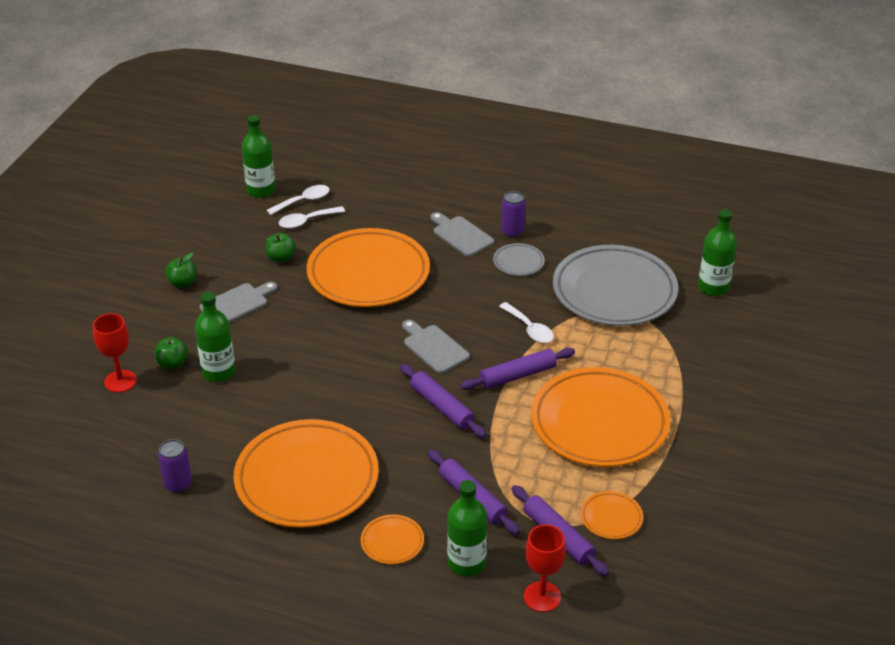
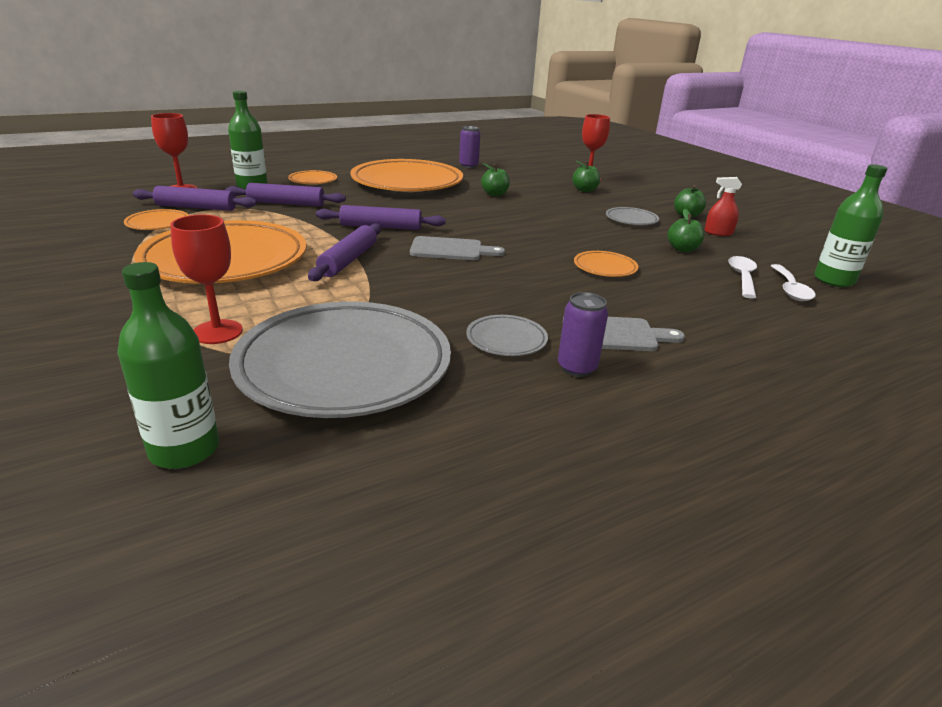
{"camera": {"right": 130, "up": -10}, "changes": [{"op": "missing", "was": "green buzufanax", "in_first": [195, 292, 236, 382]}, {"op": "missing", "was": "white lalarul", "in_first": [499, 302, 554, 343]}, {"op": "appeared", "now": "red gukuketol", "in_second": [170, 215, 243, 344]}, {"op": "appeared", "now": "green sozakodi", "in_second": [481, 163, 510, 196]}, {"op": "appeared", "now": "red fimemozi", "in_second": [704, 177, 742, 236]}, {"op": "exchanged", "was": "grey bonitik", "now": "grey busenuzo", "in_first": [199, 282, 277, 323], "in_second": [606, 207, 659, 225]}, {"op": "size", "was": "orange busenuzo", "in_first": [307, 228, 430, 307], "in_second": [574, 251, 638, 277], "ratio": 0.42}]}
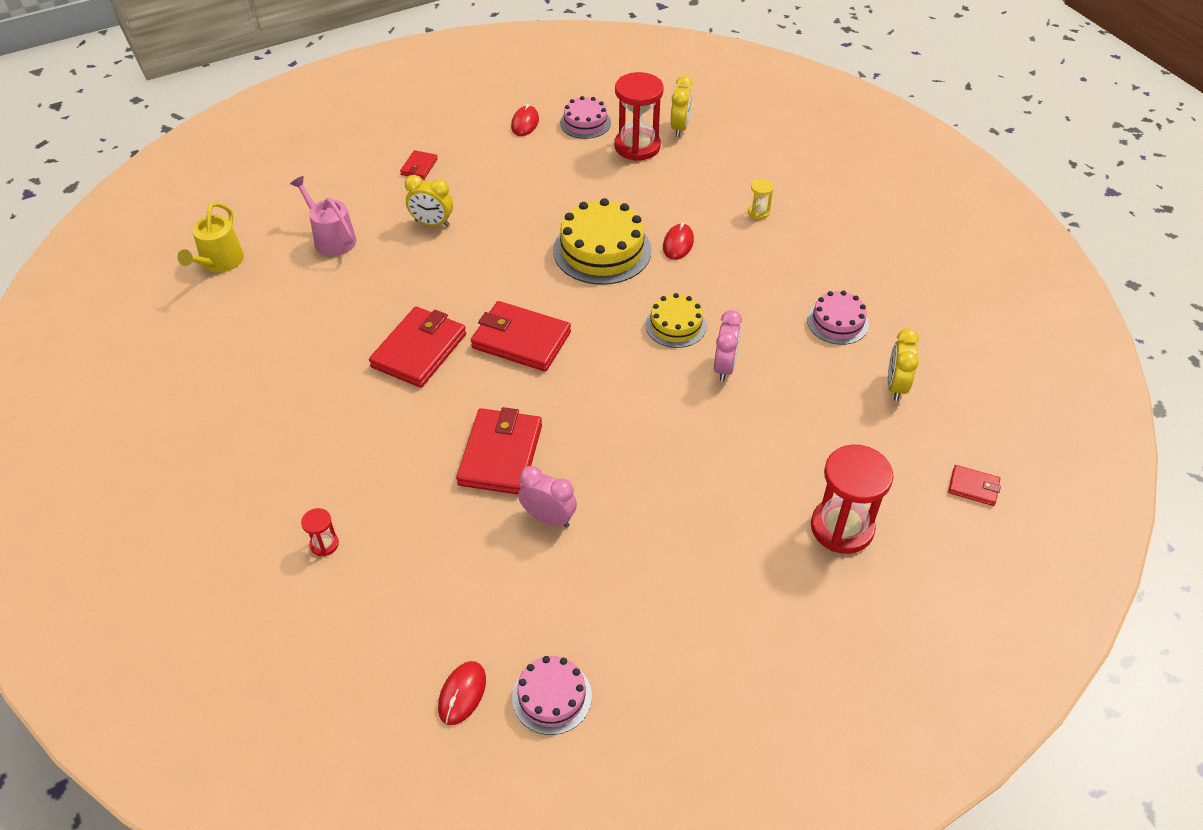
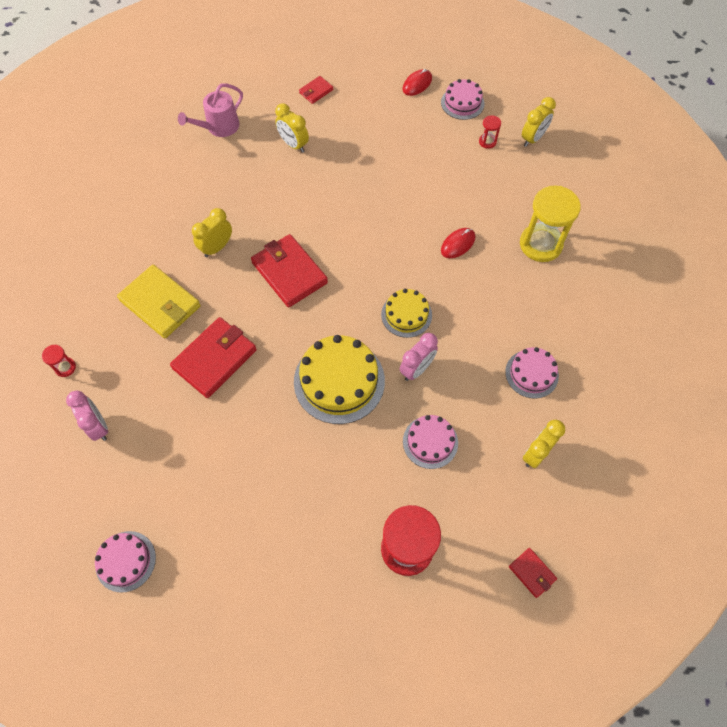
{"camera": {"right": 30, "up": 15}, "changes": [{"op": "missing", "was": "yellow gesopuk", "in_first": [177, 202, 244, 273]}, {"op": "missing", "was": "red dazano", "in_first": [438, 661, 486, 725]}, {"op": "appeared", "now": "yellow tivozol", "in_second": [117, 265, 201, 339]}, {"op": "appeared", "now": "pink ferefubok", "in_second": [403, 415, 458, 469]}, {"op": "relocated", "was": "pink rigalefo", "in_first": [518, 466, 577, 528], "in_second": [66, 391, 108, 441]}, {"op": "relocated", "was": "yellow ferefubok", "in_first": [553, 198, 652, 285], "in_second": [294, 335, 385, 424]}, {"op": "exchanged", "was": "red tivozol", "now": "yellow rigalefo", "in_first": [369, 306, 466, 388], "in_second": [192, 208, 232, 257]}, {"op": "spun", "was": "pink gesopuk", "in_first": [290, 176, 356, 256], "in_second": [178, 83, 243, 137], "clockwise": -120}, {"op": "size", "was": "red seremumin", "in_first": [614, 72, 664, 161], "in_second": [479, 115, 501, 149], "ratio": 0.45}, {"op": "size", "was": "yellow seremumin", "in_first": [748, 179, 774, 219], "in_second": [520, 185, 581, 262], "ratio": 2.23}]}
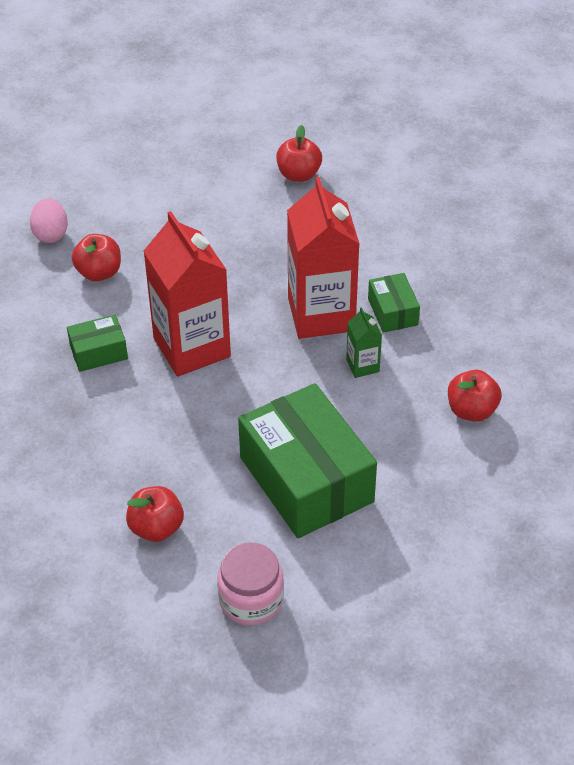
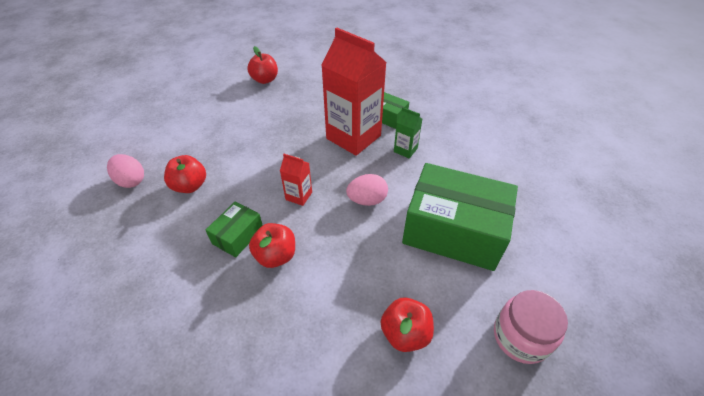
{"camera": {"right": -40, "up": 0}, "changes": [{"op": "appeared", "now": "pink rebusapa", "in_second": [346, 174, 388, 206]}, {"op": "relocated", "was": "red sozakodi", "in_first": [448, 370, 501, 422], "in_second": [249, 223, 295, 268]}, {"op": "size", "was": "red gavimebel", "in_first": [143, 211, 231, 377], "in_second": [280, 154, 312, 206], "ratio": 0.44}]}
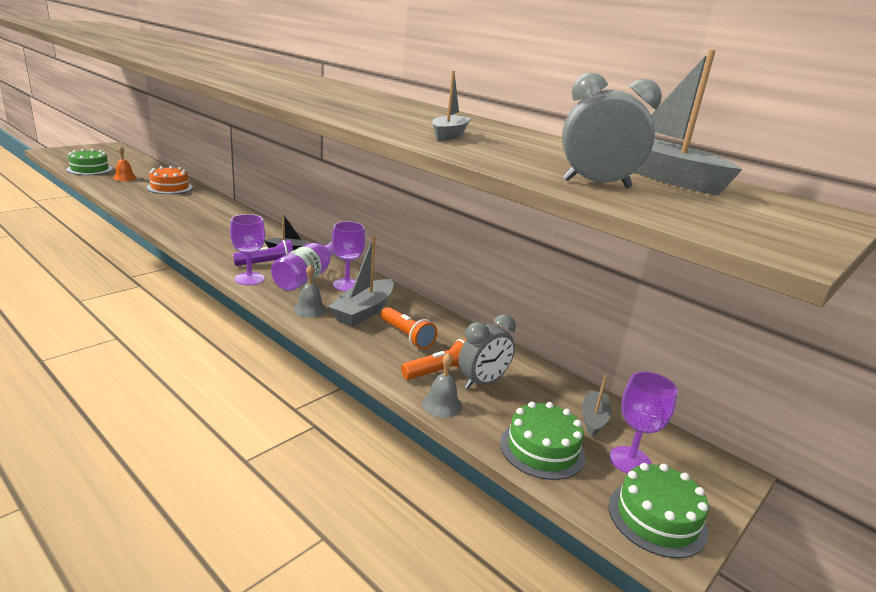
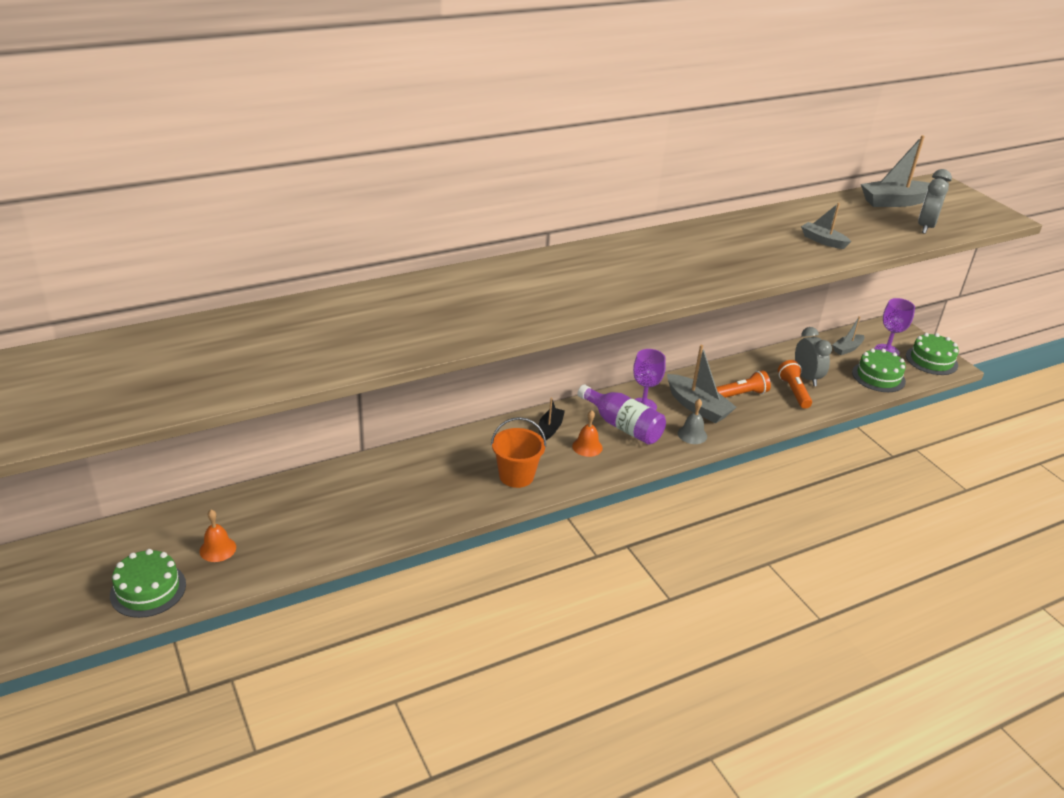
{"camera": {"right": -70, "up": 10}, "changes": [{"op": "missing", "was": "orange ferefubok", "in_first": [147, 166, 193, 194]}, {"op": "missing", "was": "purple gukuketol", "in_first": [230, 214, 265, 285]}, {"op": "missing", "was": "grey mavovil", "in_first": [422, 352, 462, 418]}, {"op": "appeared", "now": "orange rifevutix", "in_second": [491, 417, 546, 488]}, {"op": "exchanged", "was": "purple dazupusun", "now": "orange mavovil", "in_first": [233, 240, 293, 266], "in_second": [572, 410, 603, 457]}, {"op": "spun", "was": "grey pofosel", "in_first": [582, 375, 612, 437], "in_second": [832, 316, 864, 355], "clockwise": -75}]}
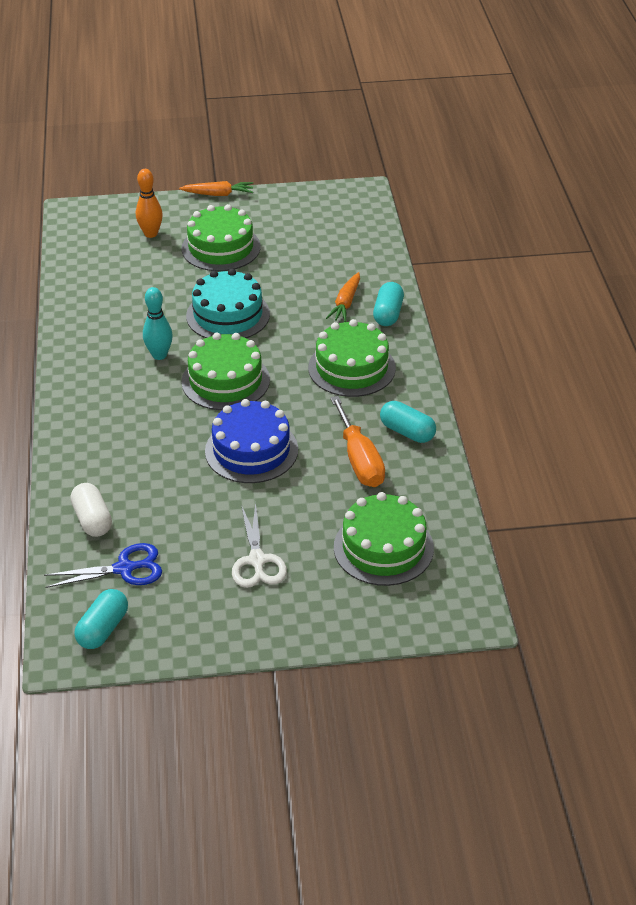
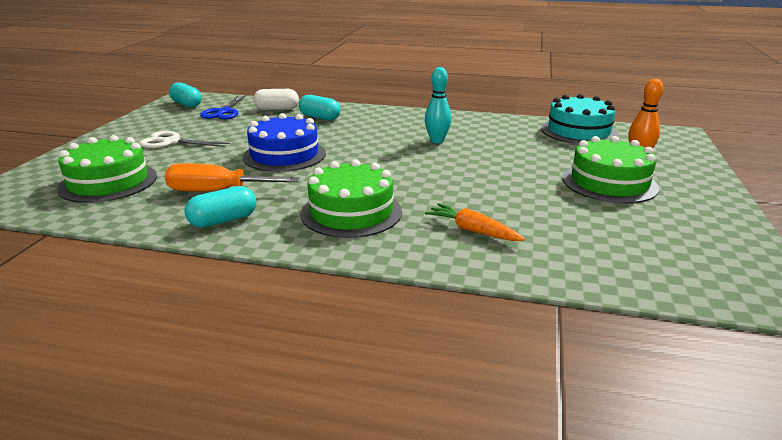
{"camera": {"right": 110, "up": -15}, "changes": [{"op": "missing", "was": "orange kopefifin", "in_first": [179, 181, 253, 196]}, {"op": "missing", "was": "green ferefubok", "in_first": [181, 333, 270, 410]}, {"op": "relocated", "was": "turquoise ferefubok", "in_first": [186, 269, 270, 338], "in_second": [541, 94, 618, 144]}, {"op": "relocated", "was": "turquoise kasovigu", "in_first": [373, 282, 404, 326], "in_second": [299, 95, 341, 120]}]}
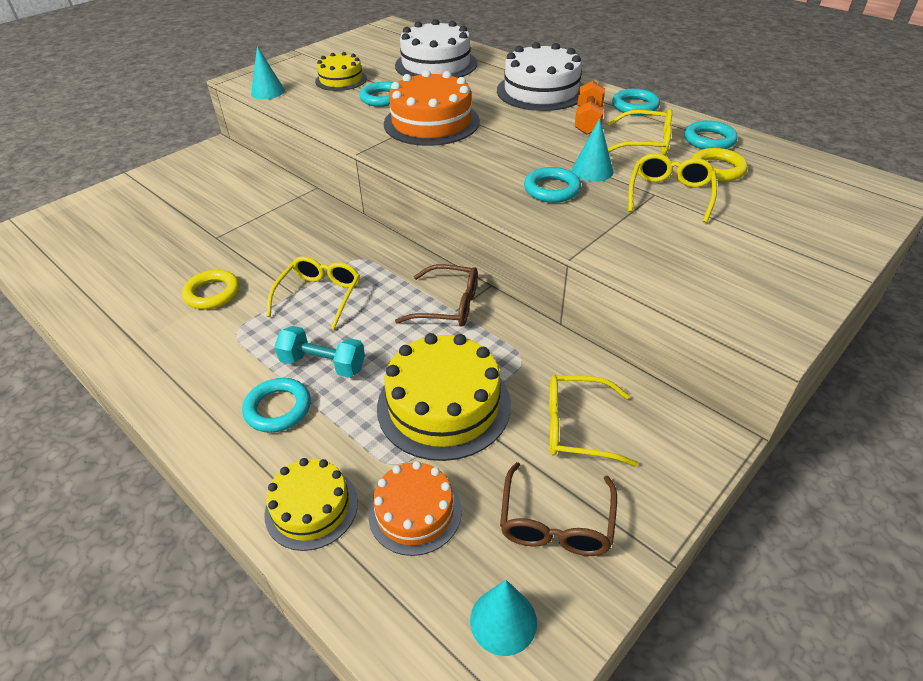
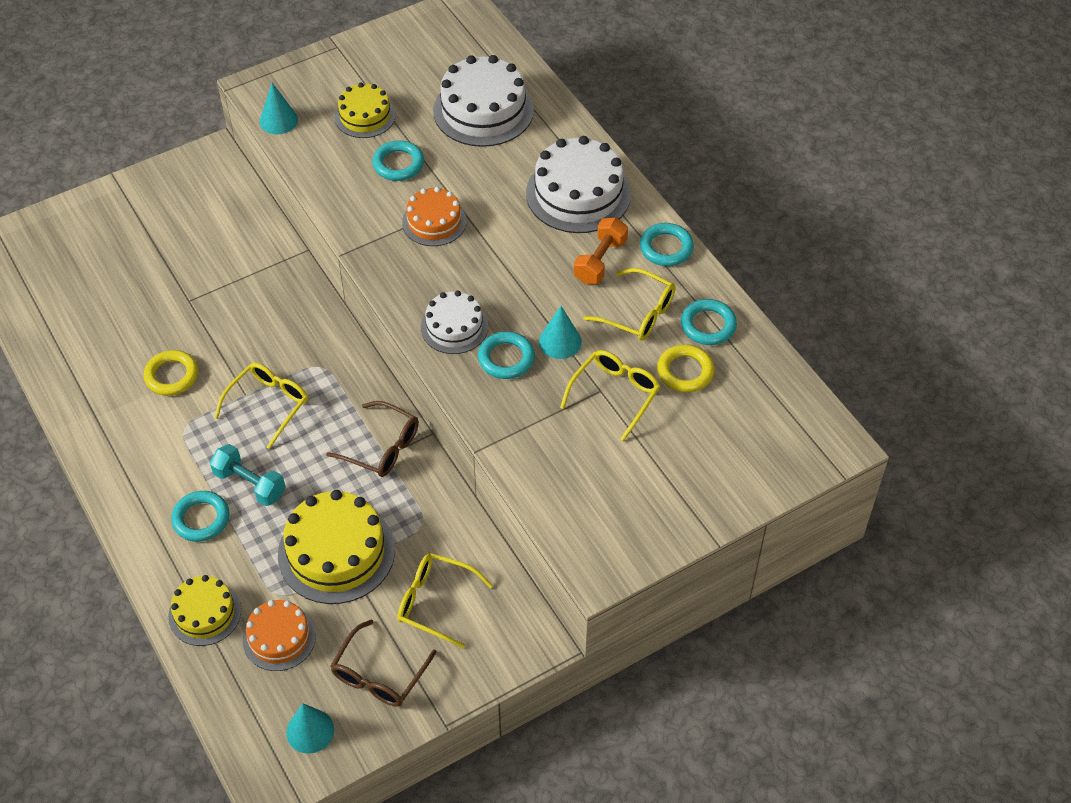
{"camera": {"right": 15, "up": 10}, "changes": [{"op": "appeared", "now": "white ferefubok", "in_second": [421, 291, 488, 354]}, {"op": "size", "was": "orange ferefubok", "in_first": [384, 70, 480, 146], "in_second": [402, 187, 466, 246], "ratio": 0.6}]}
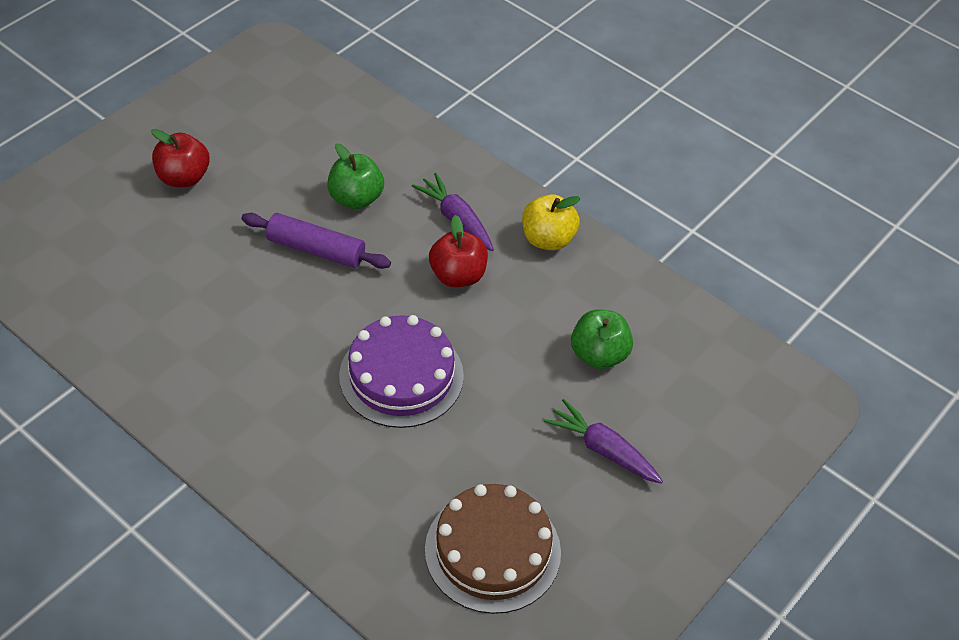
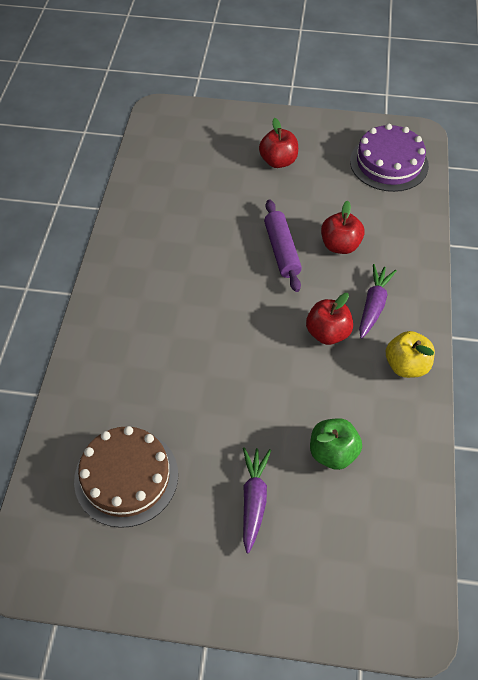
{"camera": {"right": 60, "up": 5}, "changes": [{"op": "relocated", "was": "purple ferefubok", "in_first": [339, 315, 464, 428], "in_second": [350, 124, 429, 192]}, {"op": "colour", "was": "green sozakodi", "now": "red sozakodi", "in_first": [327, 144, 384, 209], "in_second": [321, 201, 365, 254]}]}
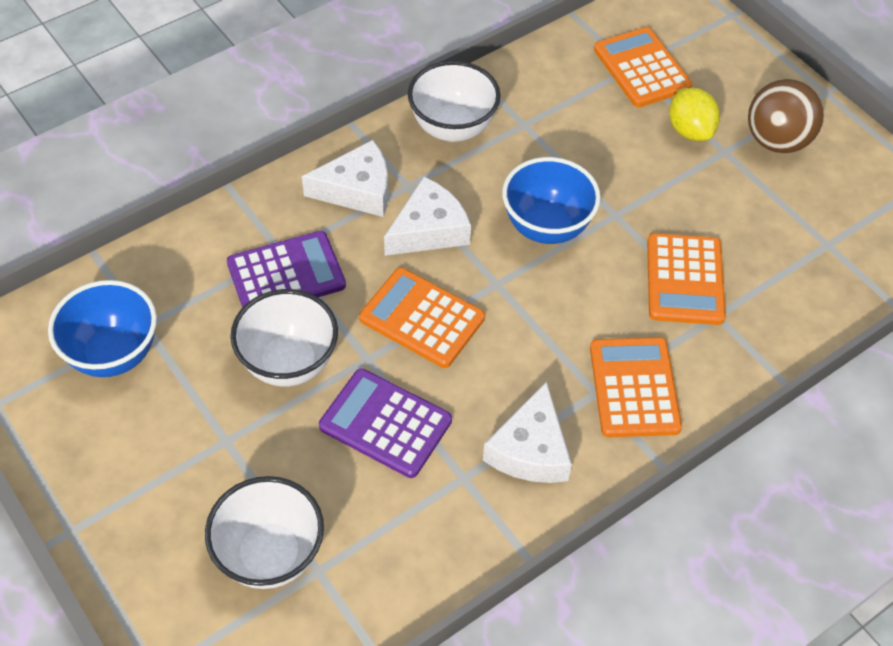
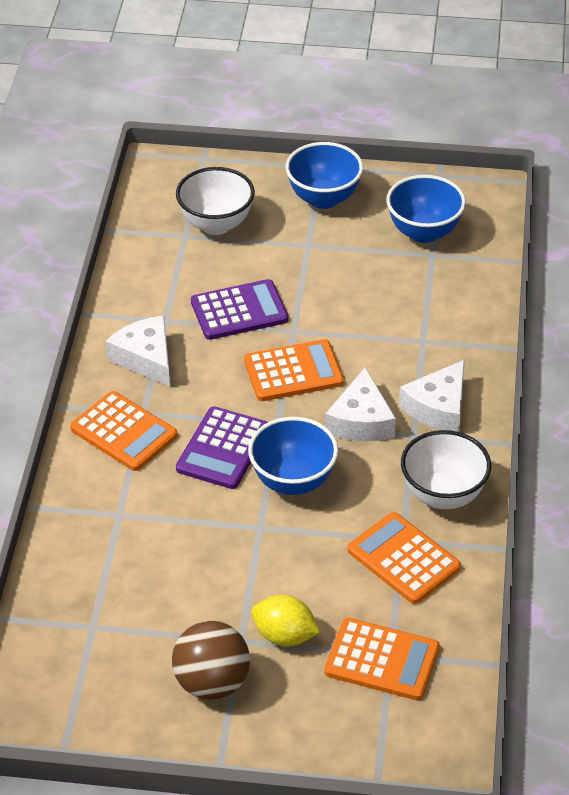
{"camera": {"right": 135, "up": -10}, "changes": [{"op": "missing", "was": "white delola", "in_first": [231, 289, 338, 386]}, {"op": "appeared", "now": "blue delola", "in_second": [286, 142, 363, 209]}, {"op": "relocated", "was": "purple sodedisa", "in_first": [227, 231, 346, 308], "in_second": [176, 407, 268, 489]}, {"op": "relocated", "was": "orange sodedisa", "in_first": [647, 233, 726, 325], "in_second": [348, 512, 461, 604]}]}
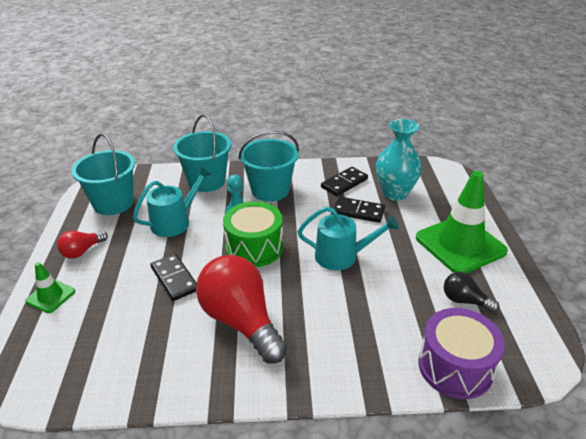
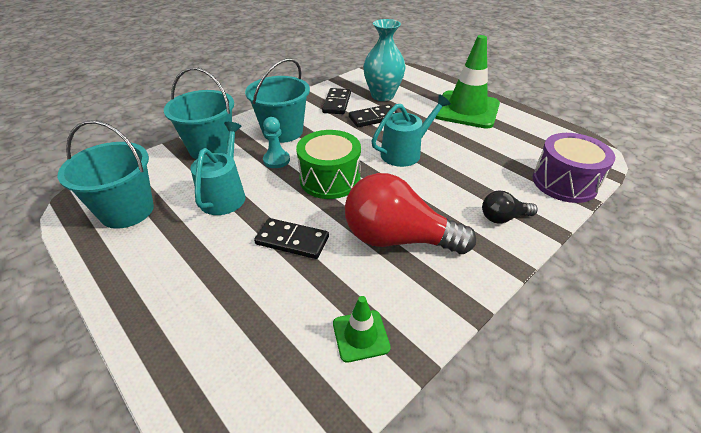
{"camera": {"right": -40, "up": 5}, "changes": [{"op": "missing", "was": "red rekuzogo", "in_first": [57, 231, 108, 259]}, {"op": "relocated", "was": "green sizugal", "in_first": [25, 262, 75, 313], "in_second": [333, 296, 391, 363]}, {"op": "relocated", "was": "black rekuzogo", "in_first": [444, 272, 500, 312], "in_second": [482, 191, 538, 224]}]}
